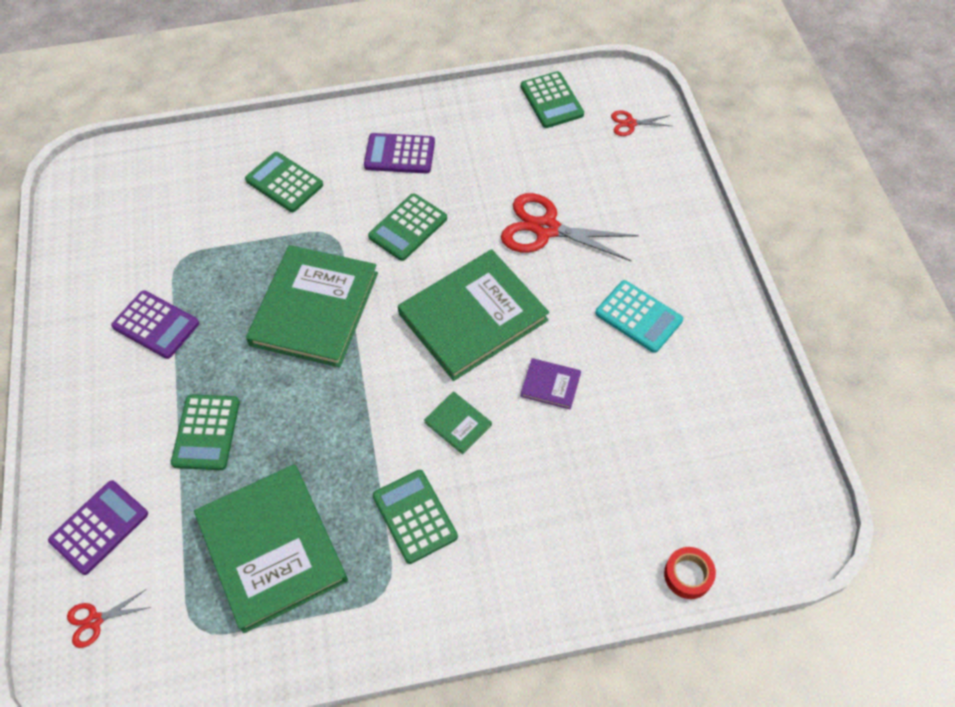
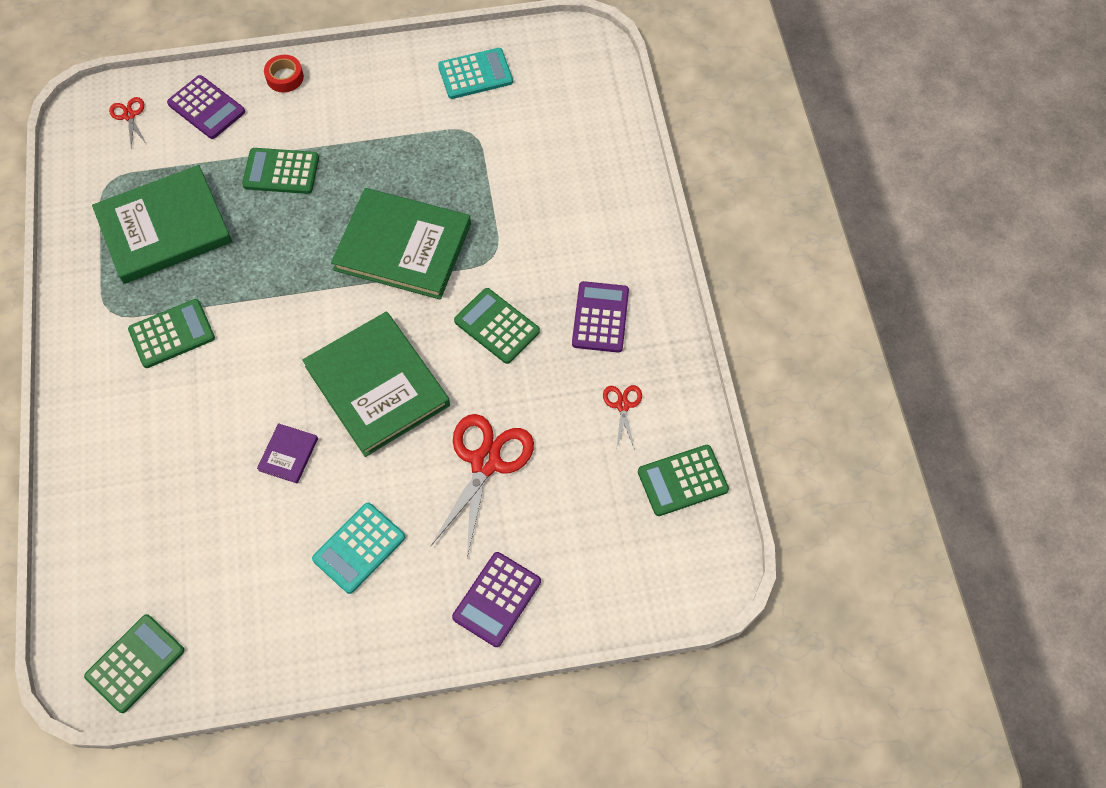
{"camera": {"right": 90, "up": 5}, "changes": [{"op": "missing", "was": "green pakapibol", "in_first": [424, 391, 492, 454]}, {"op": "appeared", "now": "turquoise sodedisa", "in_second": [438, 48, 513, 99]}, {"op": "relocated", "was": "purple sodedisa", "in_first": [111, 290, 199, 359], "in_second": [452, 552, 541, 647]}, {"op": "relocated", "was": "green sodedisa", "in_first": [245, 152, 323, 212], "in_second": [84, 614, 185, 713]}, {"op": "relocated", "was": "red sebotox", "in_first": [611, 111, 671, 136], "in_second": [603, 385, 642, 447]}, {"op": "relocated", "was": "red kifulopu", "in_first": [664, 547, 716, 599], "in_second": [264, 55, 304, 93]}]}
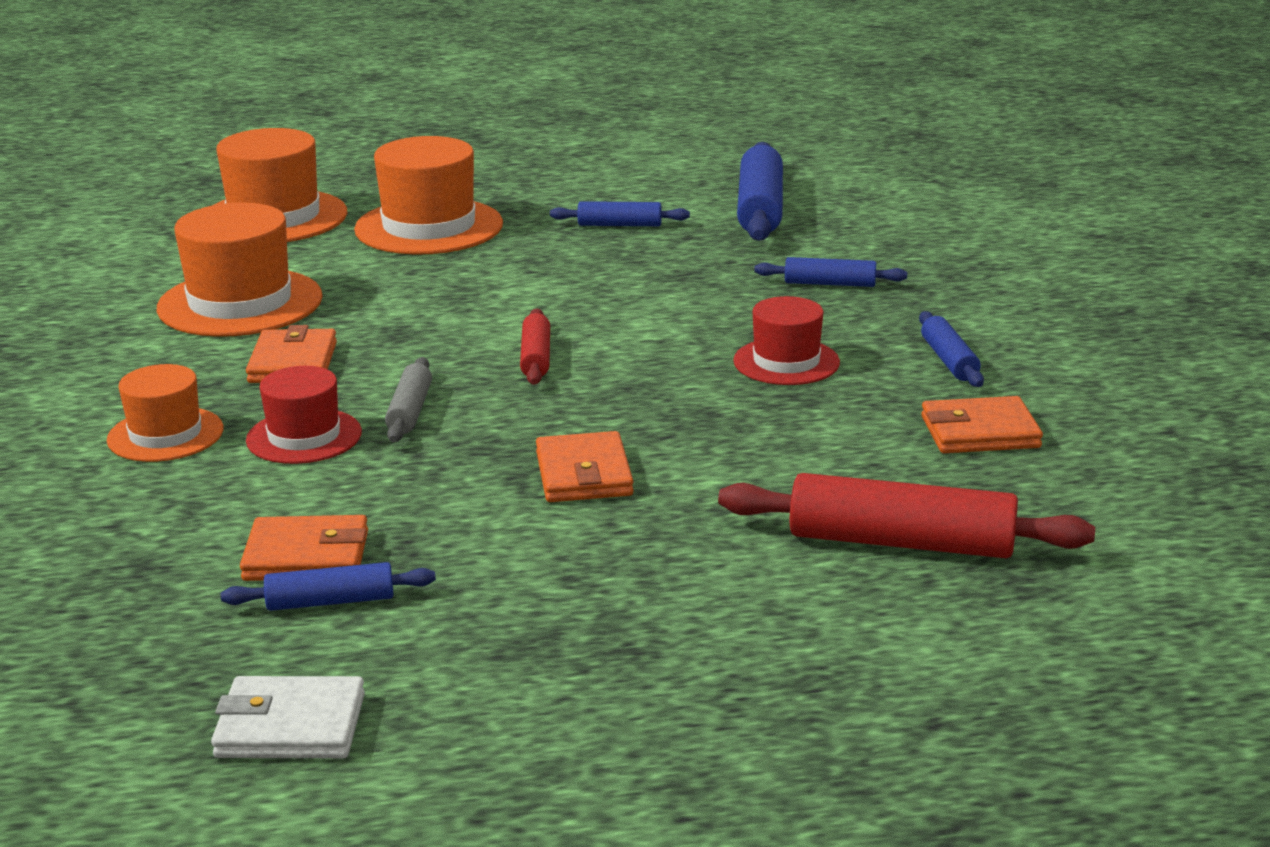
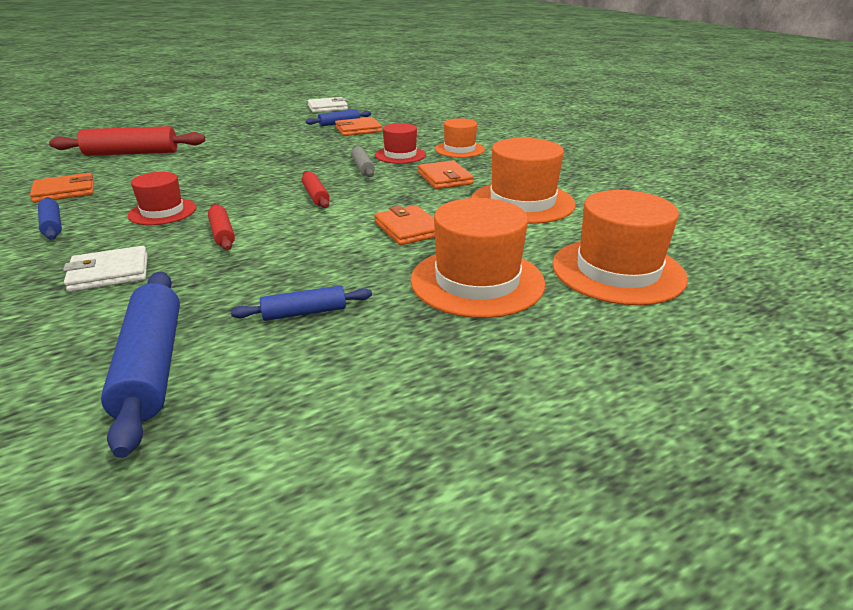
{"camera": {"right": 160, "up": 5}, "changes": [{"op": "appeared", "now": "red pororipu", "in_second": [208, 203, 235, 250]}, {"op": "relocated", "was": "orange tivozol", "in_first": [536, 431, 634, 502], "in_second": [374, 205, 435, 245]}, {"op": "exchanged", "was": "blue pororipu", "now": "white tivozol", "in_first": [754, 257, 907, 287], "in_second": [63, 246, 148, 292]}]}
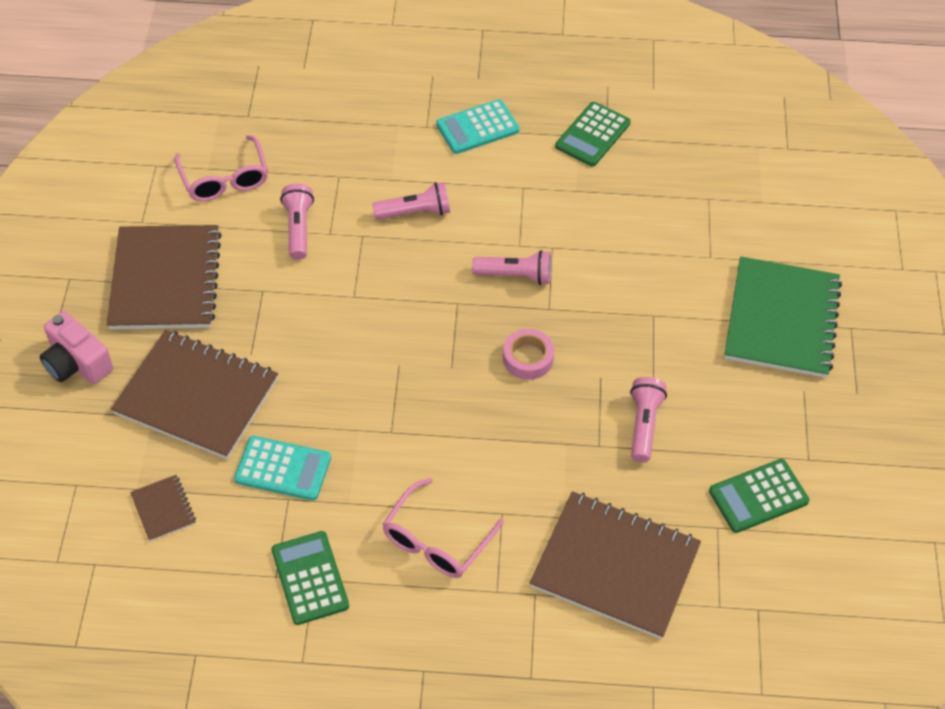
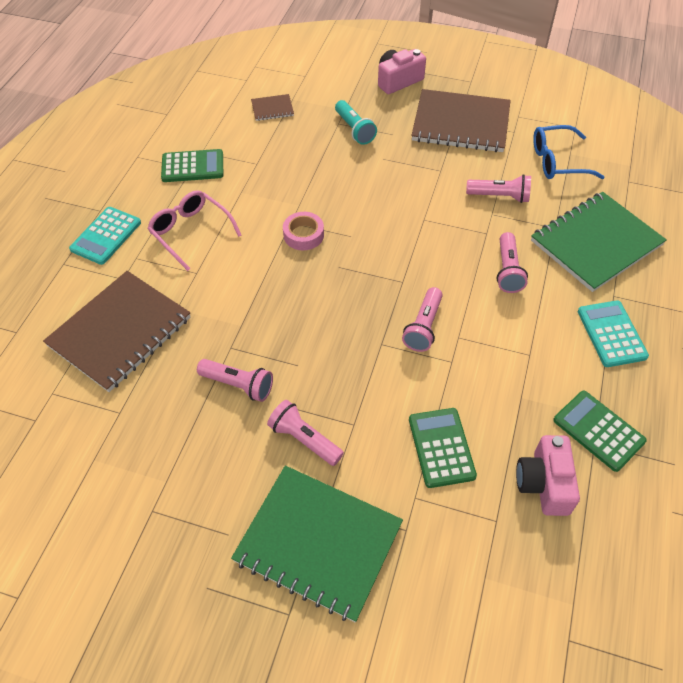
{"camera": {"right": 105, "up": 0}, "changes": [{"op": "appeared", "now": "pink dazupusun", "in_second": [267, 400, 344, 466]}, {"op": "appeared", "now": "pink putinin", "in_second": [516, 435, 580, 516]}, {"op": "appeared", "now": "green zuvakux", "in_second": [531, 192, 667, 292]}, {"op": "relocated", "was": "turquoise sodedisa", "in_first": [234, 436, 331, 501], "in_second": [69, 207, 141, 265]}, {"op": "relocated", "was": "pink kifulopu", "in_first": [503, 329, 554, 380], "in_second": [283, 212, 324, 250]}, {"op": "relocated", "was": "green sodedisa", "in_first": [709, 459, 809, 533], "in_second": [409, 408, 477, 488]}, {"op": "exchanged", "was": "brown zuvakux", "now": "turquoise dazupusun", "in_first": [111, 330, 278, 459], "in_second": [335, 100, 377, 145]}, {"op": "colour", "was": "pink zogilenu", "now": "blue zogilenu", "in_first": [174, 135, 268, 202], "in_second": [533, 125, 604, 179]}]}
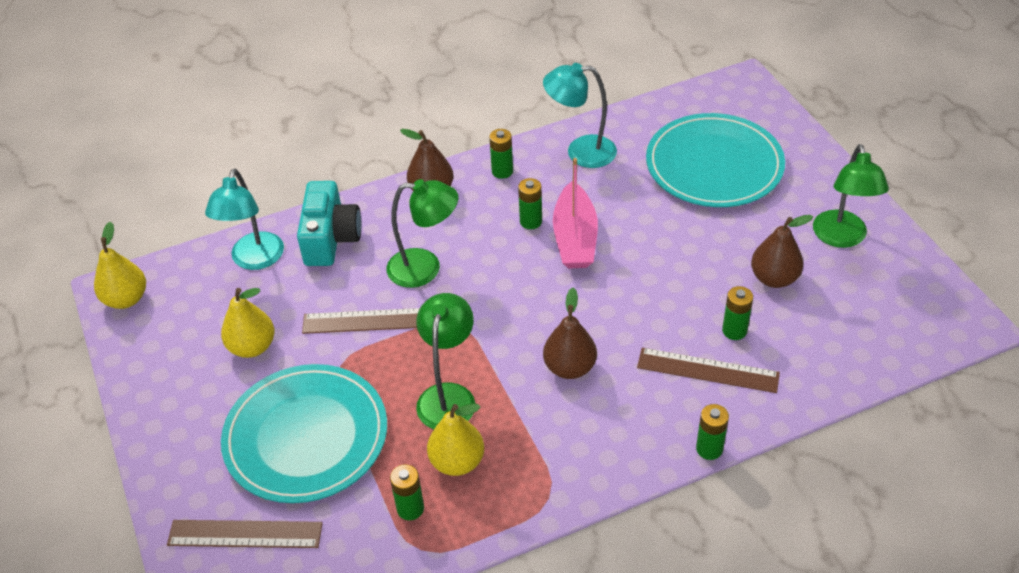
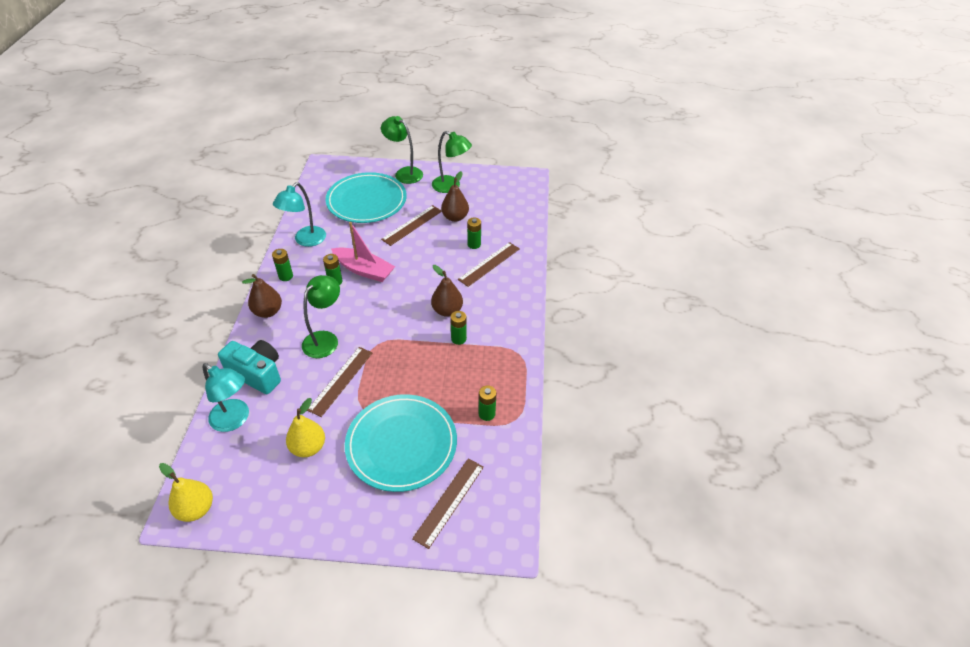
{"camera": {"right": -65, "up": 0}, "changes": [{"op": "missing", "was": "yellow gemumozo", "in_first": [427, 403, 484, 476]}, {"op": "appeared", "now": "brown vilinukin", "in_second": [381, 205, 442, 246]}, {"op": "relocated", "was": "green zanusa", "in_first": [416, 293, 475, 429], "in_second": [381, 116, 423, 184]}, {"op": "relocated", "was": "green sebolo", "in_first": [696, 404, 729, 460], "in_second": [450, 311, 467, 345]}]}
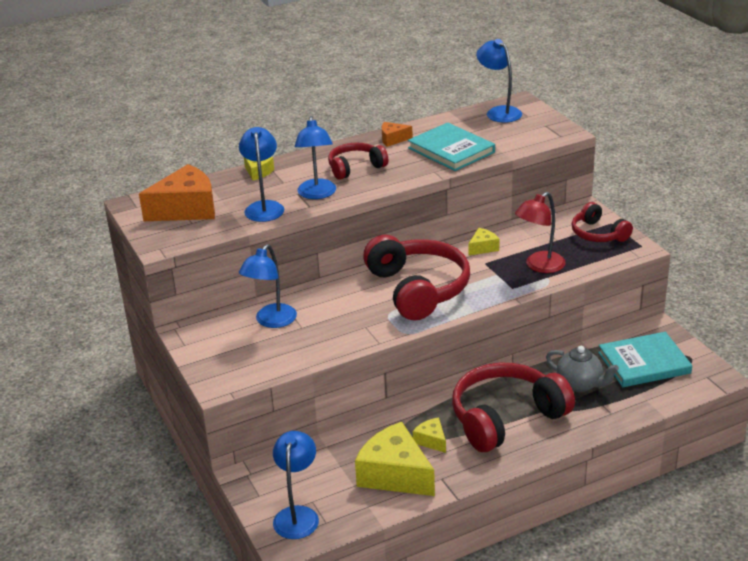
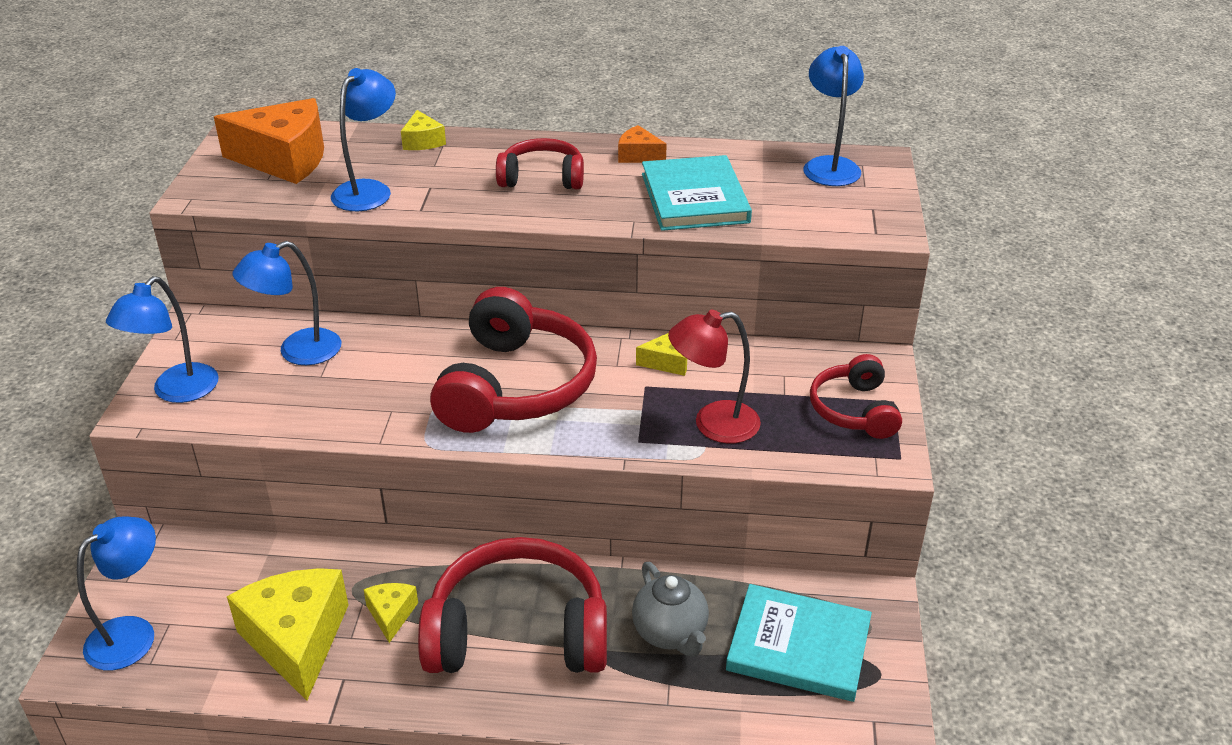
{"camera": {"right": 30, "up": 5}, "changes": [{"op": "relocated", "was": "blue zanusa", "in_first": [295, 116, 336, 199], "in_second": [106, 276, 219, 403]}]}
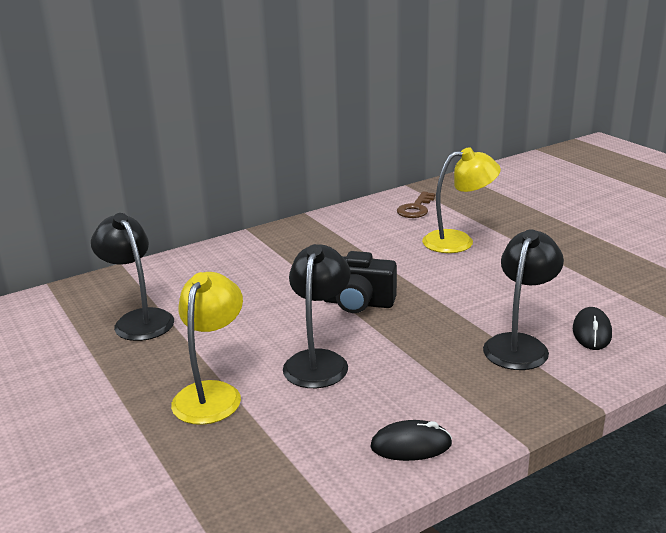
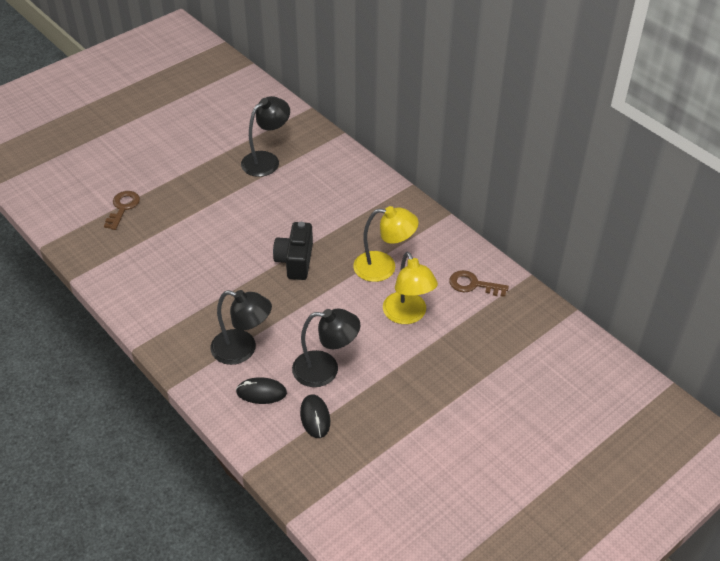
{"camera": {"right": 80, "up": 20}, "changes": [{"op": "appeared", "now": "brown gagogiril", "in_second": [104, 191, 140, 230]}, {"op": "relocated", "was": "yellow zanusa", "in_first": [171, 272, 243, 425], "in_second": [353, 206, 419, 282]}, {"op": "relocated", "was": "black zanusa", "in_first": [283, 244, 351, 388], "in_second": [292, 309, 360, 387]}, {"op": "relocated", "was": "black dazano", "in_first": [370, 420, 452, 461], "in_second": [300, 394, 330, 438]}]}
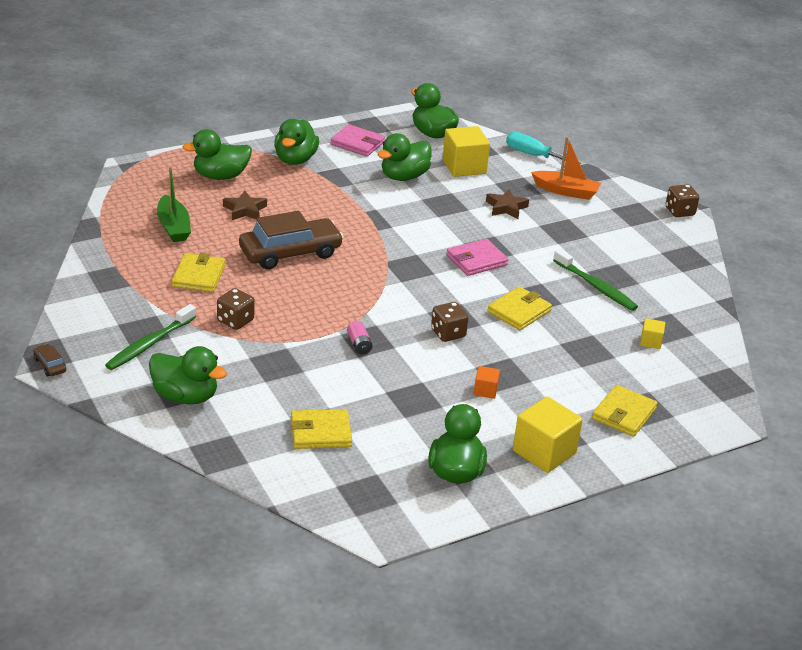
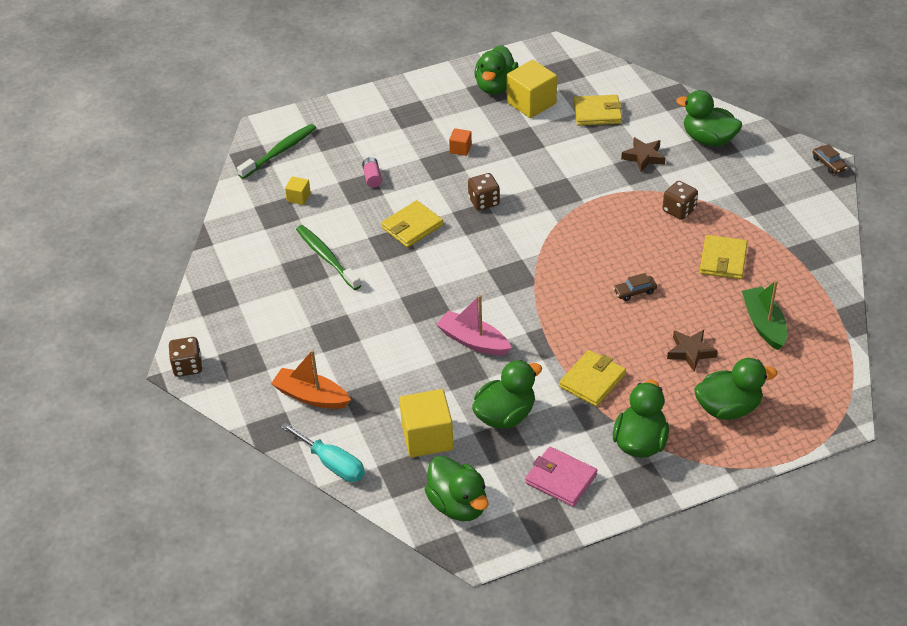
{"camera": {"right": -170, "up": 10}, "changes": [{"op": "missing", "was": "pink tivozol", "in_first": [447, 239, 509, 276]}, {"op": "appeared", "now": "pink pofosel", "in_second": [436, 295, 512, 355]}, {"op": "relocated", "was": "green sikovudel", "in_first": [105, 304, 196, 370], "in_second": [237, 124, 316, 179]}, {"op": "relocated", "was": "pink sebolo", "in_first": [347, 321, 373, 355], "in_second": [362, 157, 382, 188]}, {"op": "relocated", "was": "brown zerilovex", "in_first": [486, 189, 529, 219], "in_second": [621, 137, 665, 172]}, {"op": "relocated", "was": "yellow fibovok", "in_first": [513, 396, 583, 473], "in_second": [506, 60, 557, 118]}, {"op": "relocated", "was": "yellow tivozol", "in_first": [592, 385, 658, 437], "in_second": [559, 350, 626, 407]}, {"op": "size", "was": "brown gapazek", "in_first": [239, 211, 344, 269], "in_second": [613, 273, 657, 301], "ratio": 0.41}]}
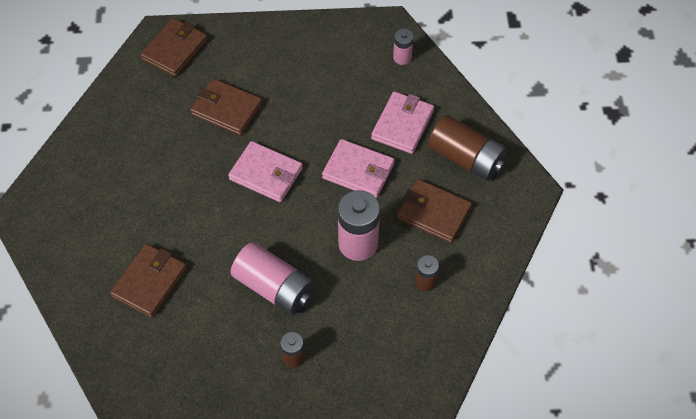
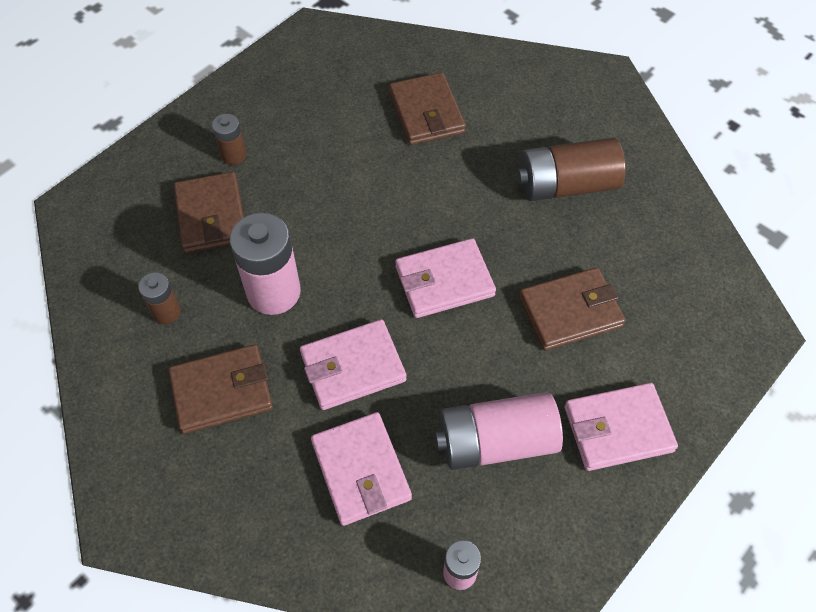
{"camera": {"right": 135, "up": 0}, "changes": [{"op": "appeared", "now": "pink tivozol", "in_second": [564, 383, 678, 471]}, {"op": "relocated", "was": "brown tivozol", "in_first": [140, 18, 208, 77], "in_second": [174, 172, 244, 253]}, {"op": "relocated", "was": "pink sebolo", "in_first": [231, 242, 314, 315], "in_second": [435, 392, 563, 470]}, {"op": "relocated", "was": "brown sebolo", "in_first": [428, 115, 507, 181], "in_second": [517, 138, 626, 201]}]}
